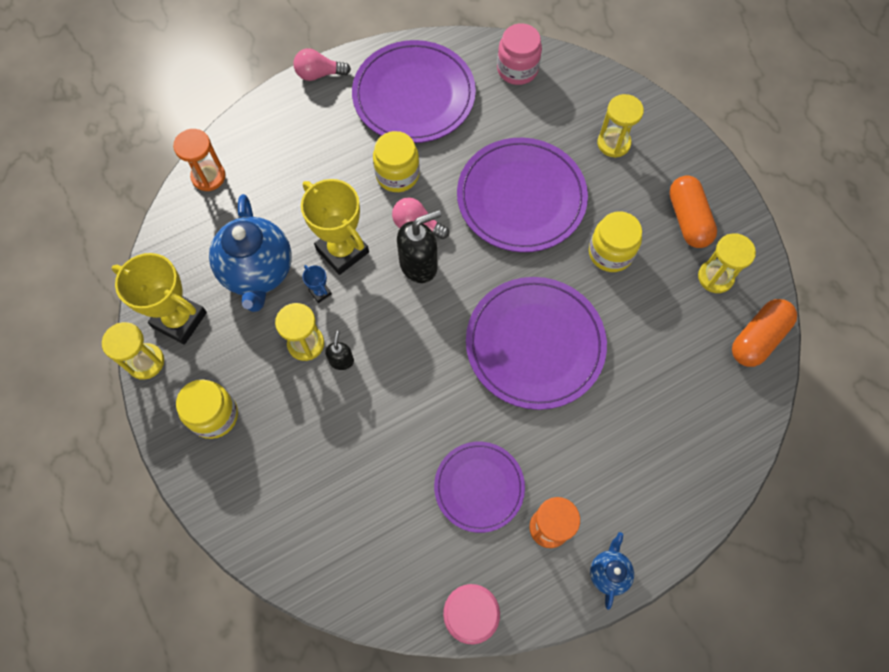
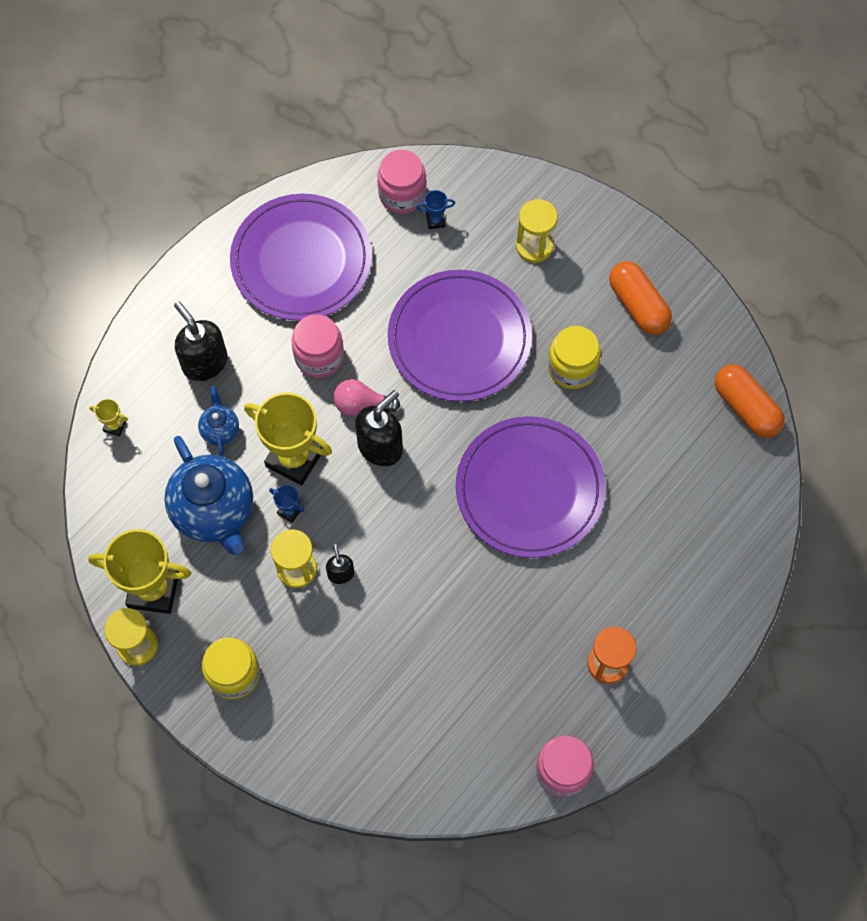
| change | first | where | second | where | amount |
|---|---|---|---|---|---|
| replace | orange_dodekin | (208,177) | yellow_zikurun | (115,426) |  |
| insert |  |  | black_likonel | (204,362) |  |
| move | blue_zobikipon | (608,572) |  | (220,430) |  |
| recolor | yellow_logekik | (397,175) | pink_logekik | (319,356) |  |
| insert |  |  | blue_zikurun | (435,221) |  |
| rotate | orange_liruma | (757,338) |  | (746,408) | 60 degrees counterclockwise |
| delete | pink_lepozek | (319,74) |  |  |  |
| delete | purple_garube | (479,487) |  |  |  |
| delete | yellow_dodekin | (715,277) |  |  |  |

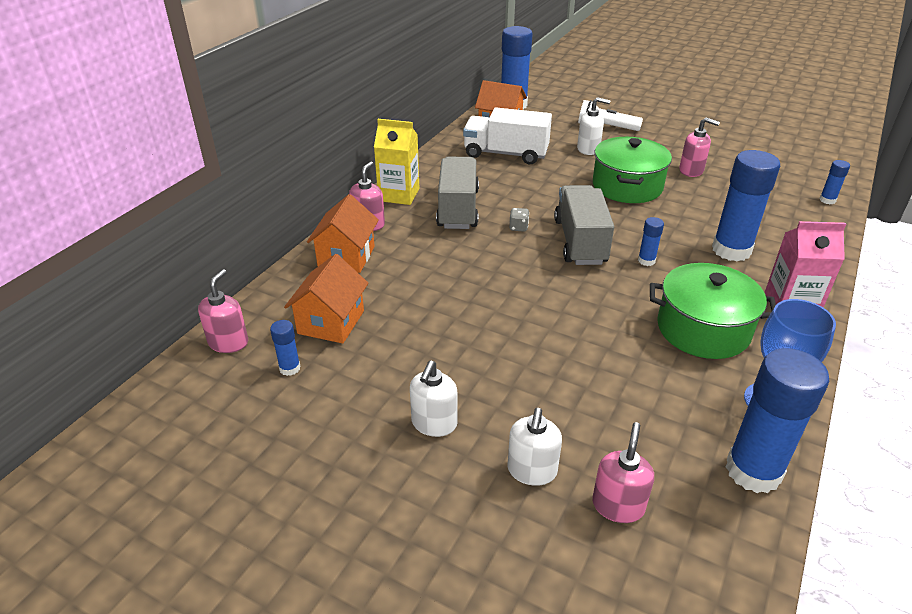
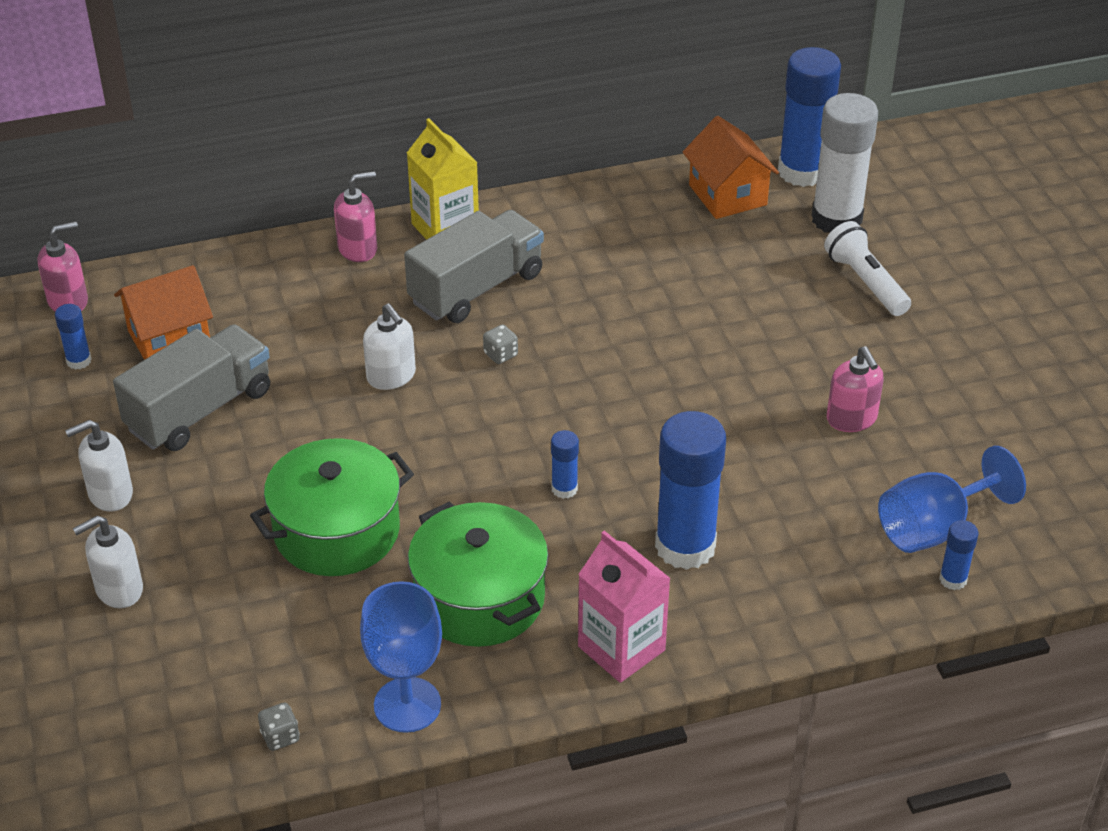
| change | first | where | second | where | amount |
|---|---|---|---|---|---|
| move | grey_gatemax | (580,241) |  | (199,410) |  |
| move | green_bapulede | (627,186) |  | (337,531) |  |
| replace | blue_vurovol | (753,471) | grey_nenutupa | (280,737) |  |
| move | white_likonel | (588,149) |  | (391,376) |  |
| insert |  |  | white_vurovol | (836,219) |  |
| insert |  |  | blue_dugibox | (934,527) |  |
| delete | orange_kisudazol | (346,257) |  |  |  |
| delete | white_gatemax | (506,154) |  |  |  |
| delete | pink_likonel | (618,505) |  |  |  |

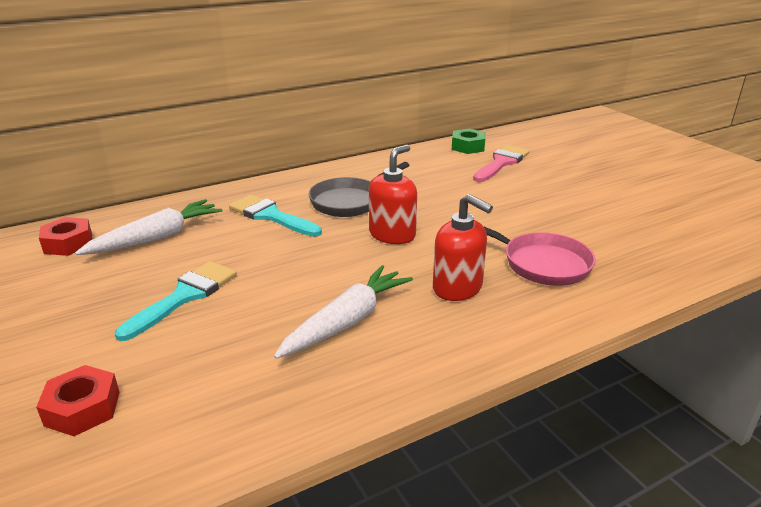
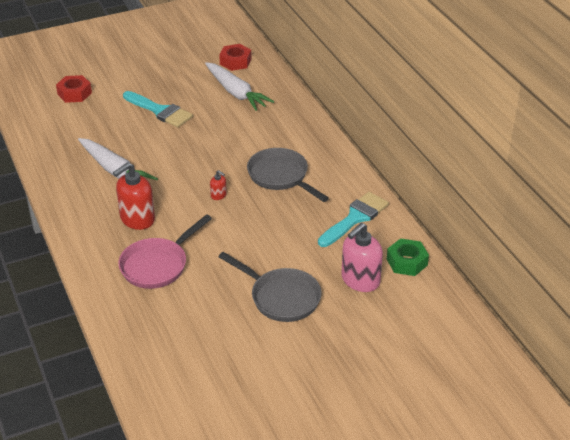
| change | first | where | second | where | amount |
|---|---|---|---|---|---|
| resize | red_likonel | (392,235) |  | (218,195) | x0.46 |
| insert |  |  | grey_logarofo | (281,297) |  |
| move | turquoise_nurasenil | (270,216) |  | (355,218) |  |
| replace | pink_nurasenil | (501,163) | pink_likonel | (360,280) |  |

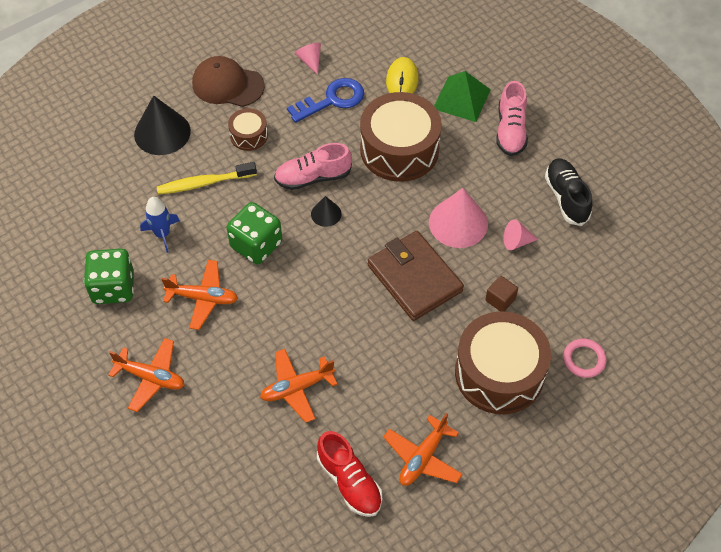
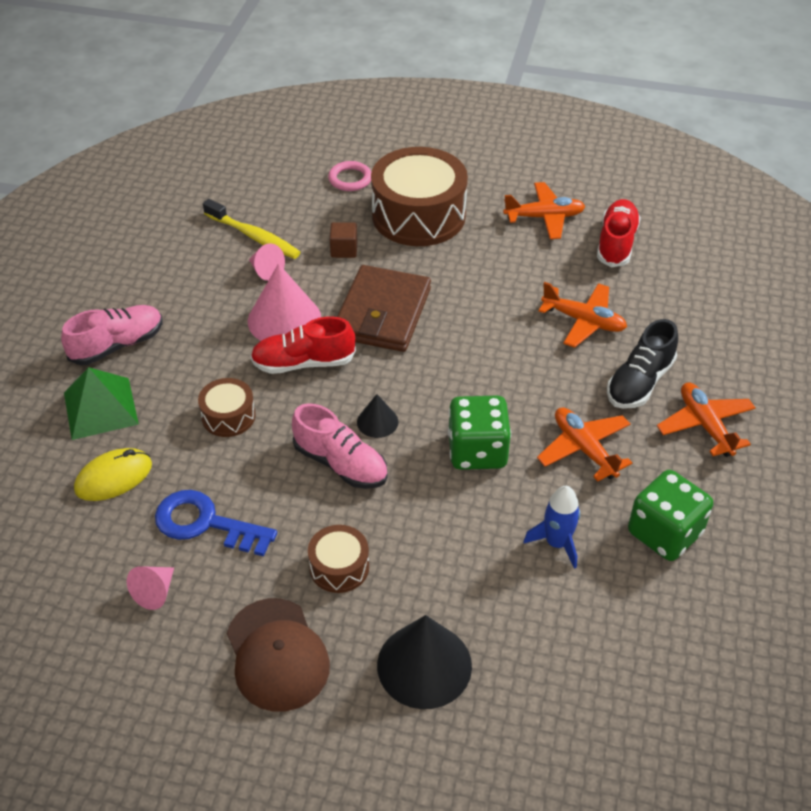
| change | first | where | second | where | amount |
|---|---|---|---|---|---|
| resize | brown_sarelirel | (399,149) |  | (228,416) | x0.48 |
| move | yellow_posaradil | (204,183) |  | (254,237) |  |
| insert |  |  | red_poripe | (303,363) |  |
| move | black_poripe | (566,198) |  | (639,382) |  |

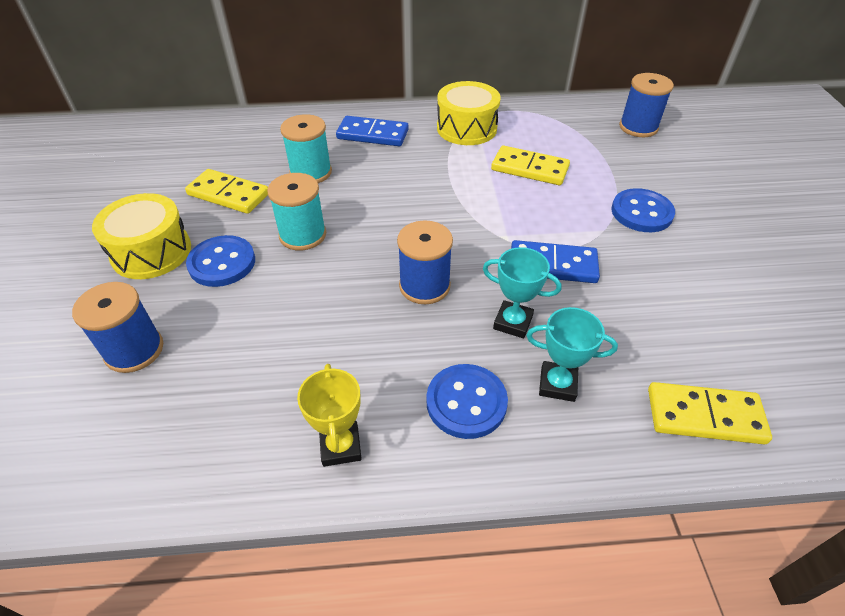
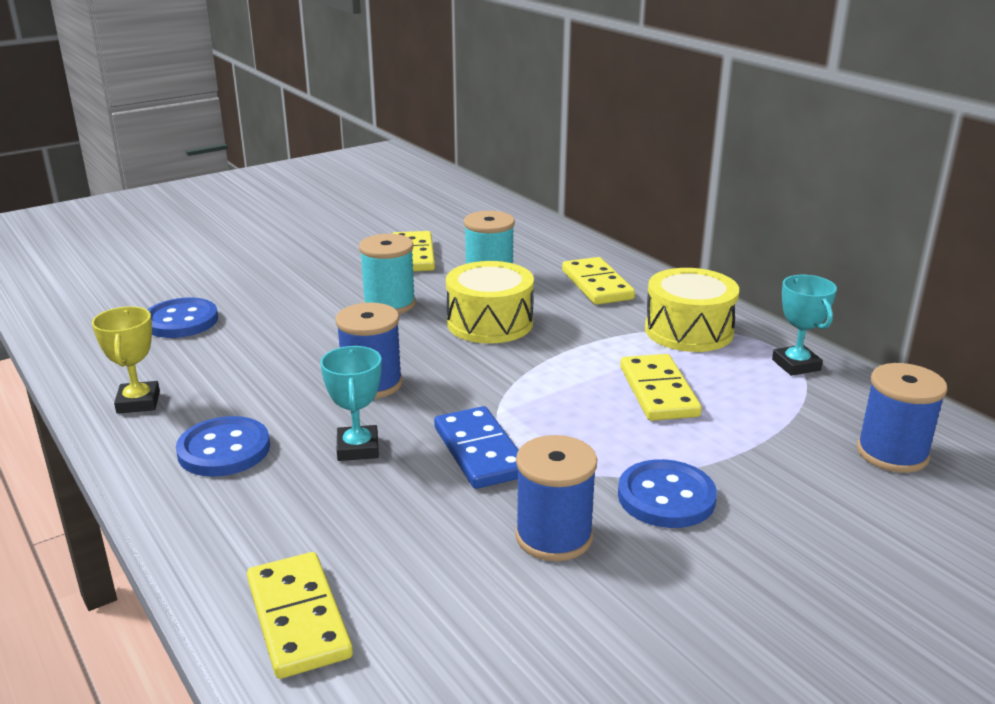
| change | first | where | second | where | amount |
|---|---|---|---|---|---|
| rotate | yellow_zikurun | (340,446) |  | (138,402) | 60 degrees counterclockwise |
| move | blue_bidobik | (222,263) |  | (181,321) |  |
| move | yellow_sarelirel | (151,252) |  | (490,323) |  |
| move | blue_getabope | (134,350) |  | (554,536) |  |
| recolor | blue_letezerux | (373,134) | yellow_letezerux | (597,285) |  |
| move | turquoise_zikurun | (557,384) |  | (796,365) |  |

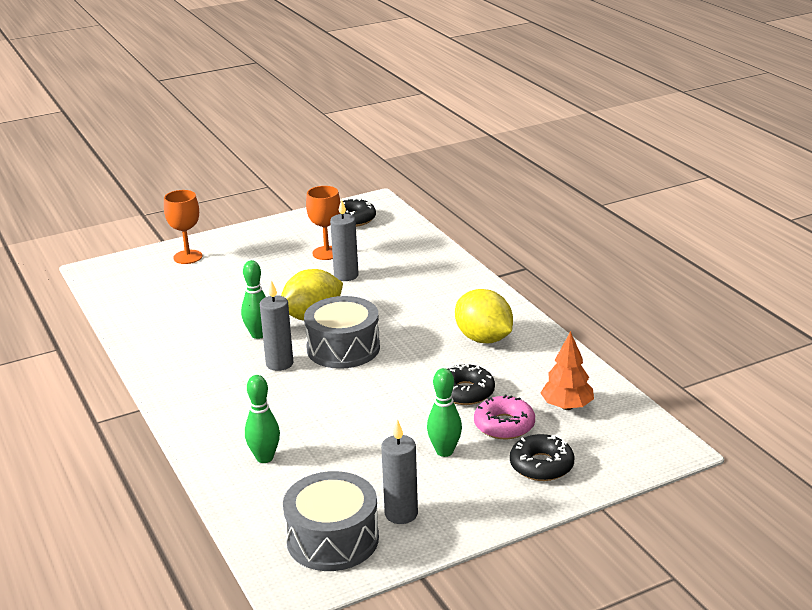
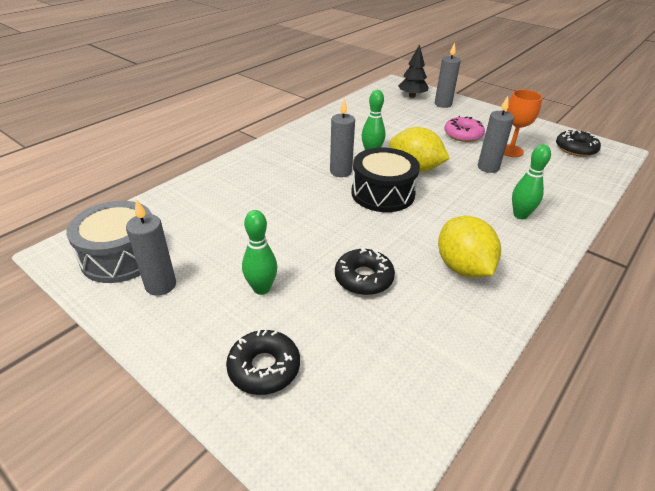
| change | first | where | second | where | amount |
|---|---|---|---|---|---|
| recolor | grey_sarelirel | (343,348) | black_sarelirel | (383,193) |  |
| insert |  |  | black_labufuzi | (412,96) |  |
| replace | orange_dugibox | (188,257) | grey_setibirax | (443,104) |  |
| rotate | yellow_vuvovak | (483,339) |  | (463,267) | 45 degrees counterclockwise |
| move | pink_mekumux | (504,425) |  | (463,135) |  |
| move | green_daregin | (264,458) |  | (520,215) |  |
| delete | orange_labufuzi | (567,406) |  |  |  |

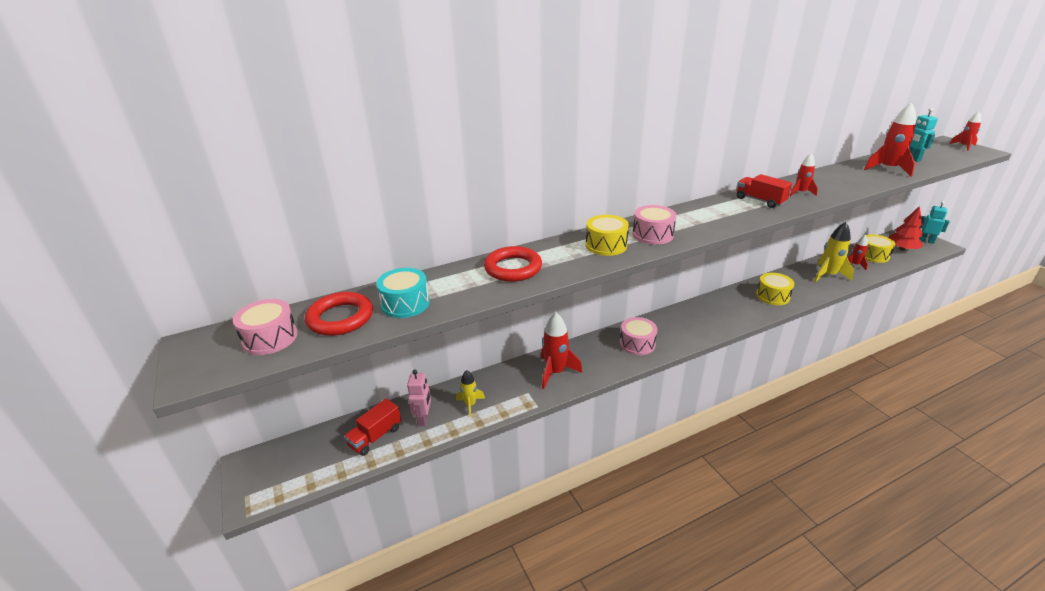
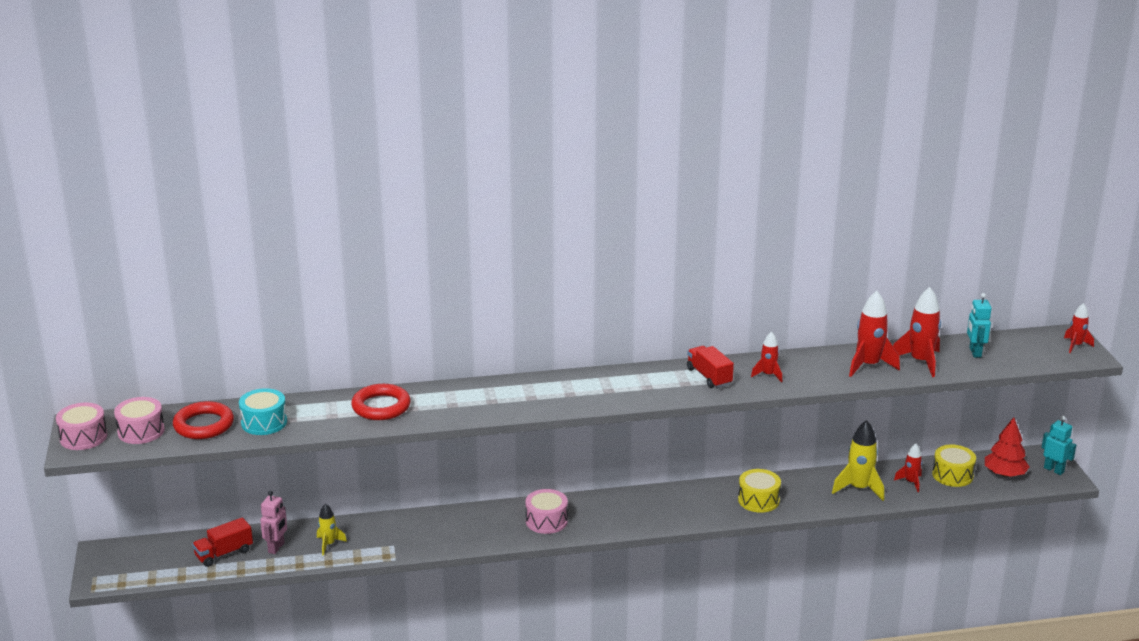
| change | first | where | second | where | amount |
|---|---|---|---|---|---|
| move | pink_sarelirel | (652,235) |  | (83,437) |  |
| move | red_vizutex | (555,372) |  | (869,365) |  |
| delete | yellow_sarelirel | (606,245) |  |  |  |

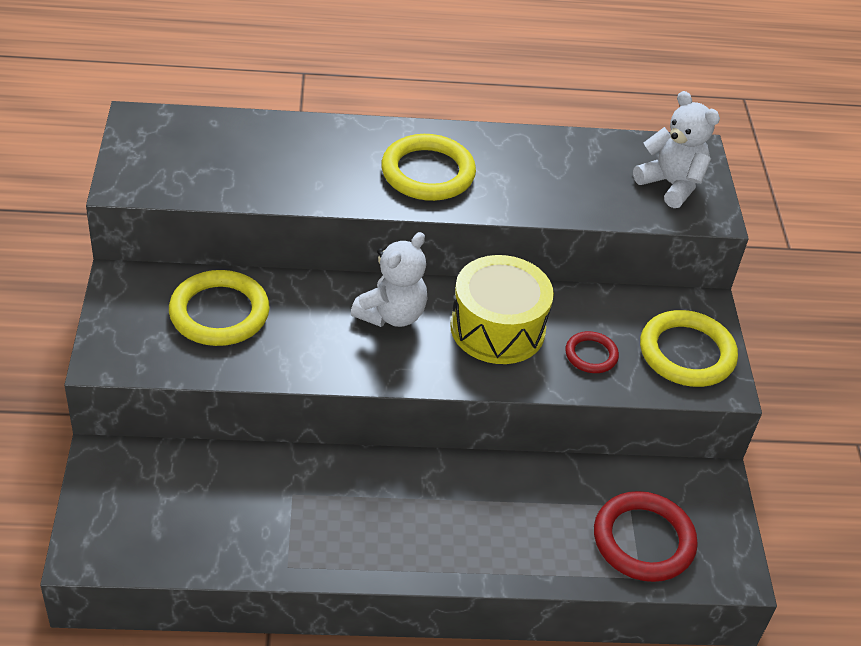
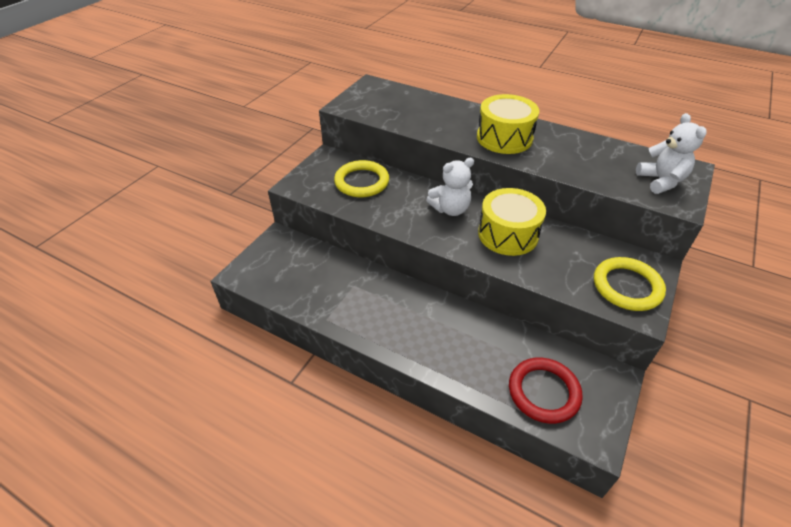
| change | first | where | second | where | amount |
|---|---|---|---|---|---|
| replace | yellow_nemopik | (428,173) | yellow_sarelirel | (504,138) |  |
| delete | red_nemopik | (591,355) |  |  |  |

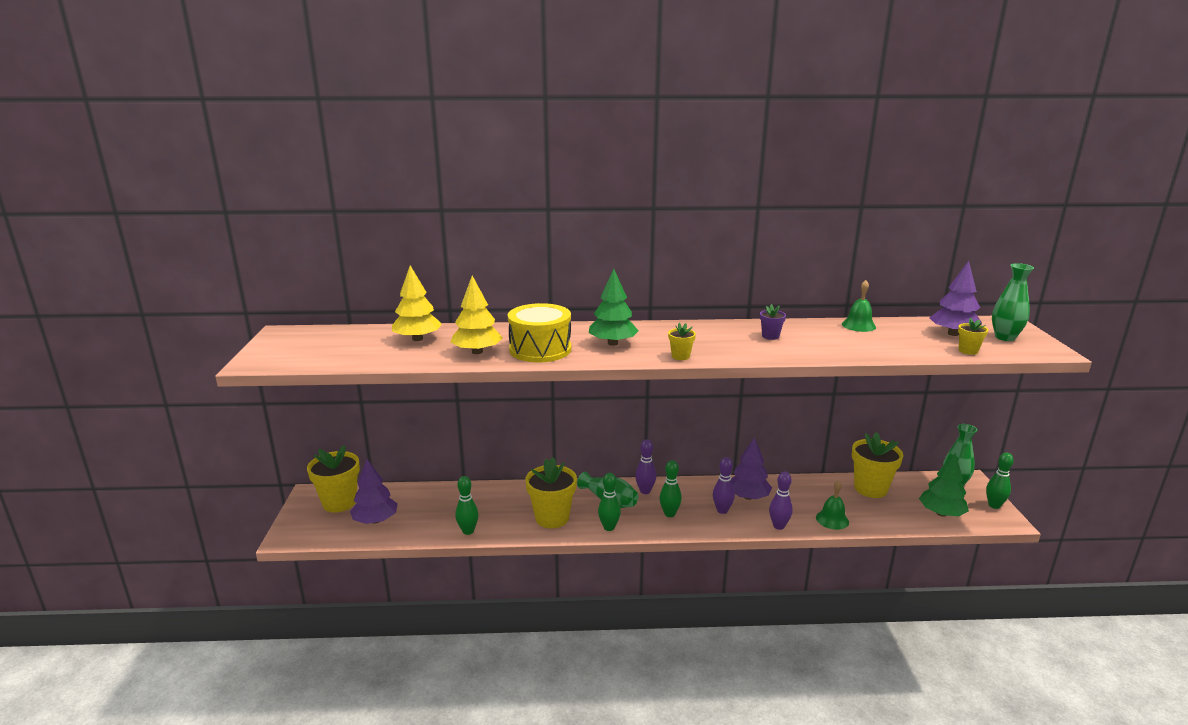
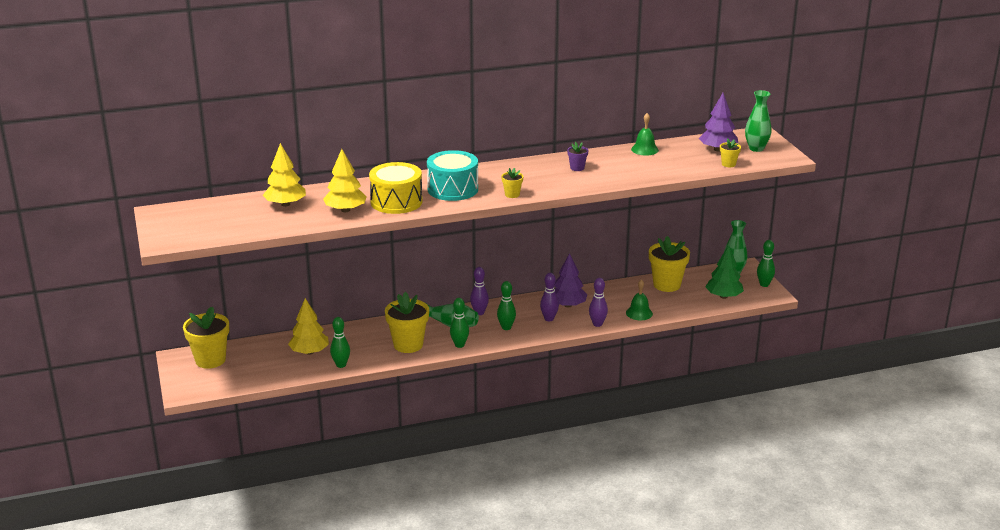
| change | first | where | second | where | amount |
|---|---|---|---|---|---|
| insert |  |  | yellow_labufuzi | (309,352) |  |
| replace | green_labufuzi | (612,343) | turquoise_sarelirel | (453,189) |  |
| delete | purple_labufuzi | (375,520) |  |  |  |

